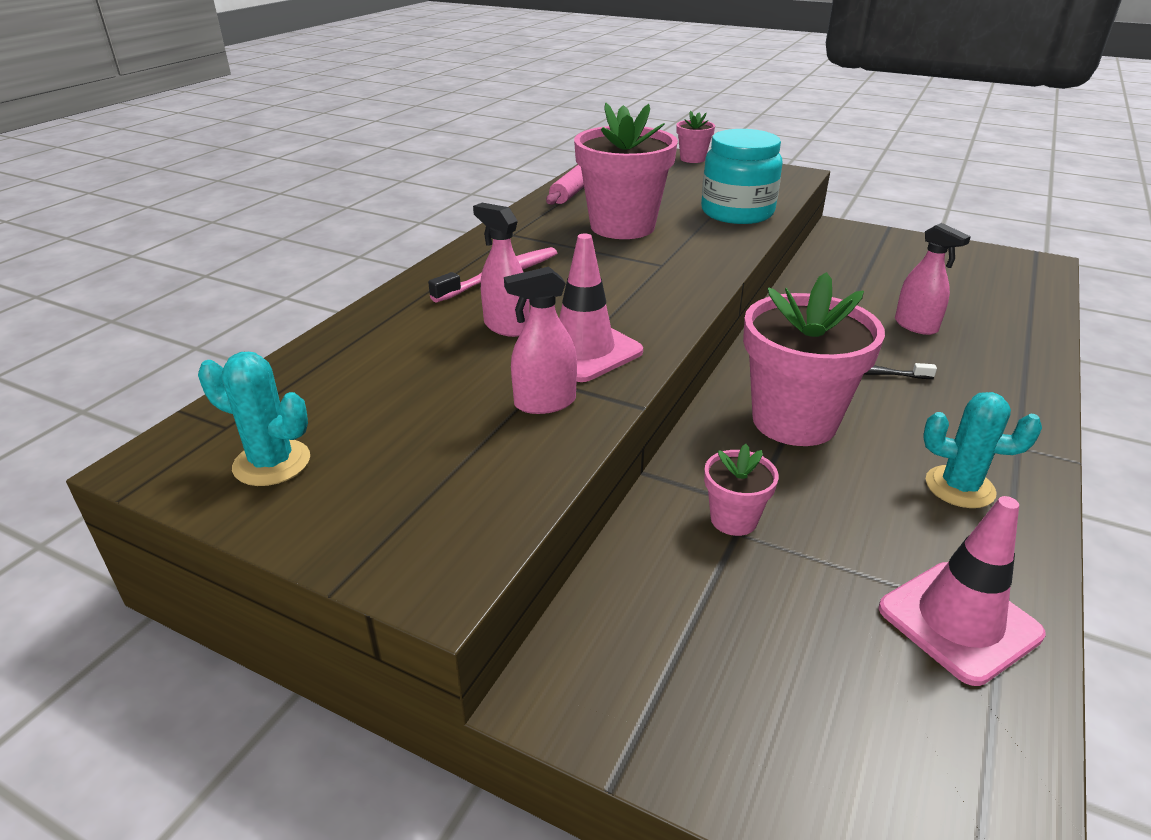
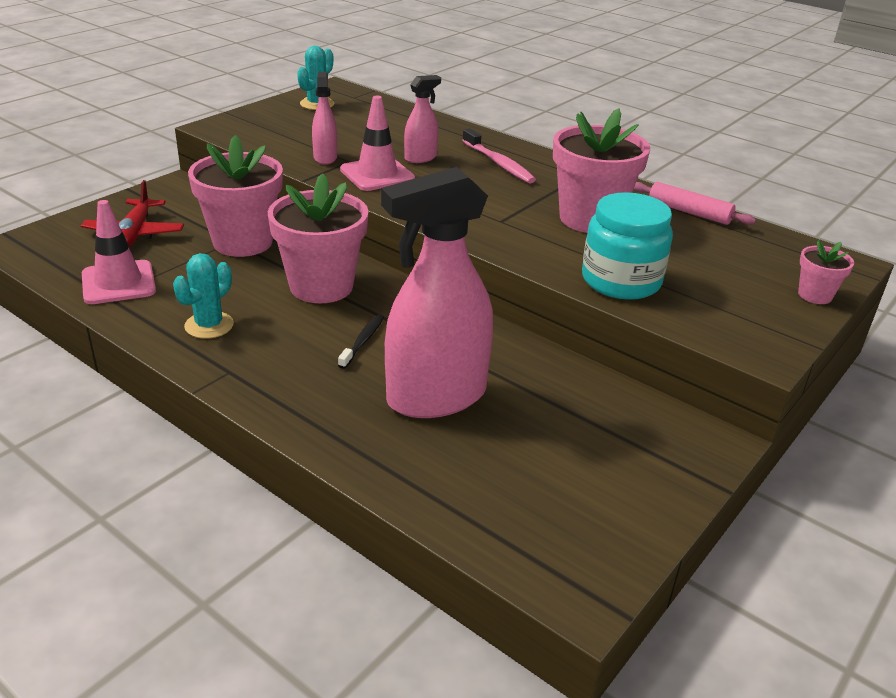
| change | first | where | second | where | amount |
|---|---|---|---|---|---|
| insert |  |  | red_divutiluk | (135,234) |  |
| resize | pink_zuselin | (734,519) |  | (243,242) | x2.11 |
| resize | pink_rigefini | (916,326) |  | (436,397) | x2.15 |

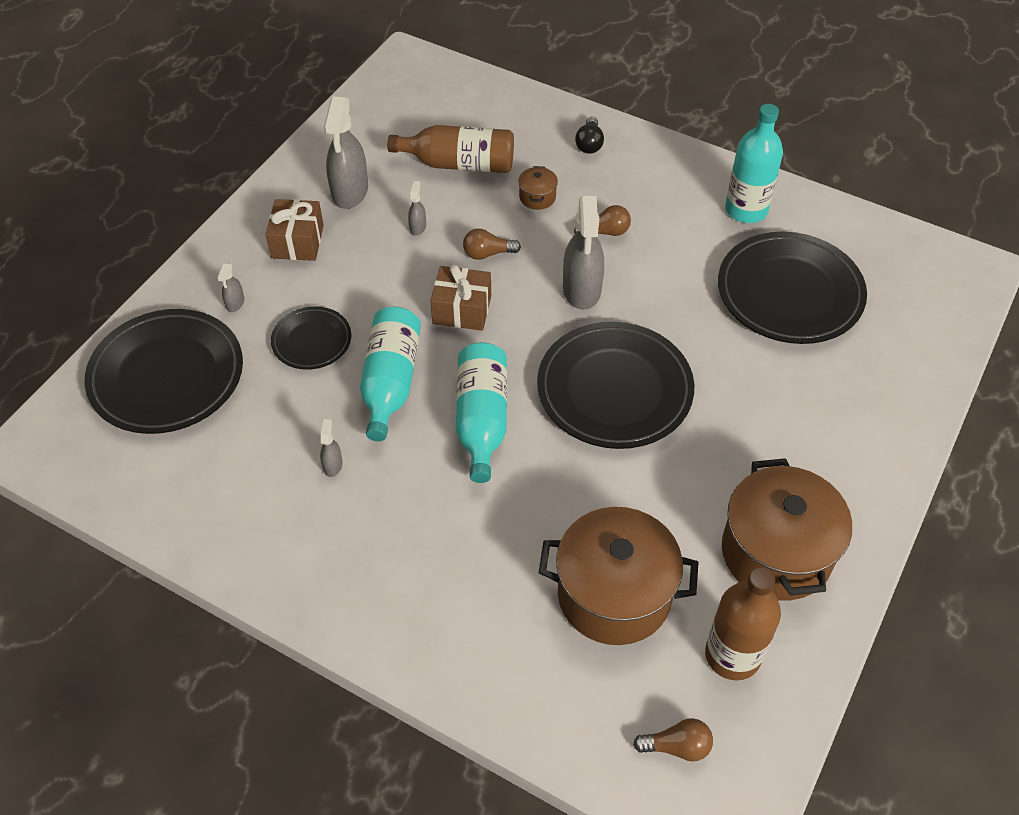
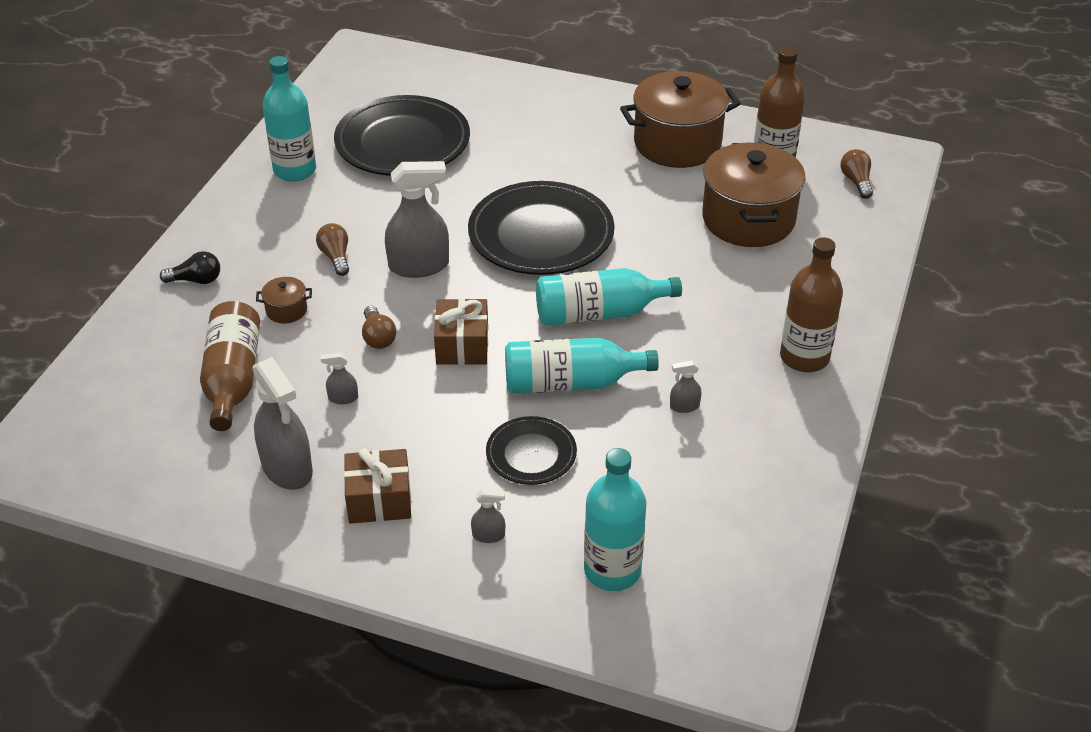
| change | first | where | second | where | amount |
|---|---|---|---|---|---|
| rotate | grey_rigefini | (350,191) |  | (287,468) | 60 degrees clockwise |
| replace | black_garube | (167,376) | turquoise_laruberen | (612,570) |  |
| insert |  |  | brown_laruberen | (804,357) |  |

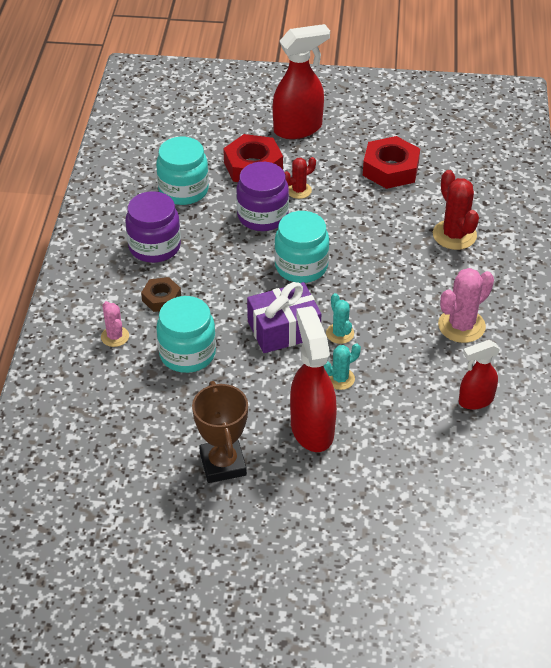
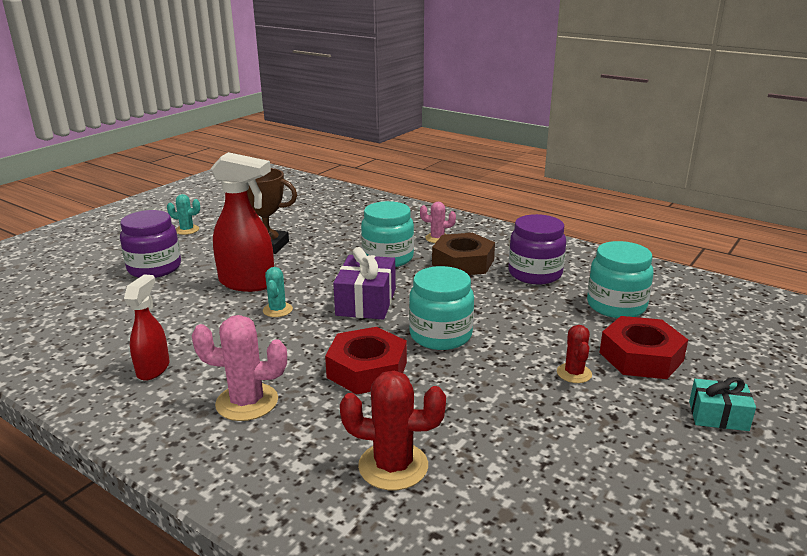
| change | first | where | second | where | amount |
|---|---|---|---|---|---|
| move | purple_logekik | (262,216) |  | (154,268) |  |
| move | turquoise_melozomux | (340,333) |  | (187,230) |  |
| rotate | pink_melozomux | (461,326) |  | (247,402) | 75 degrees counterclockwise |
| move | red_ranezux | (390,169) |  | (367,369) |  |
| resize | brown_ranezux | (161,298) |  | (463,262) | x1.70 |
| replace | red_rigefini | (298,129) | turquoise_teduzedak | (718,416) |  |

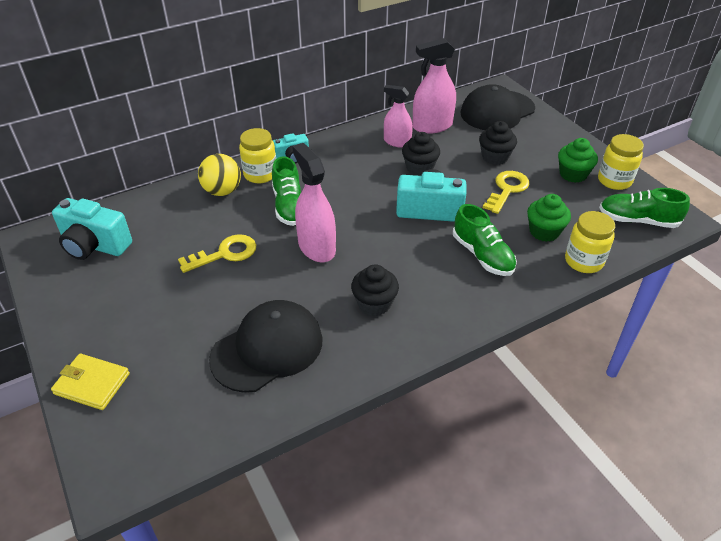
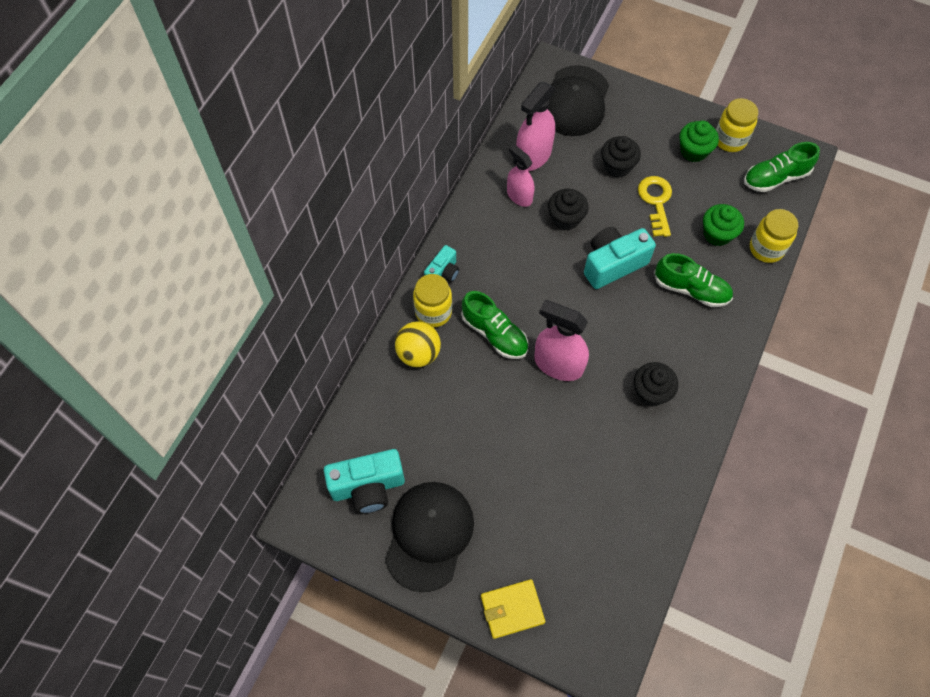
| change | first | where | second | where | amount |
|---|---|---|---|---|---|
| move | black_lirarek | (267,349) |  | (429,535) |  |
| rotate | pink_rigefini | (397,142) |  | (519,196) | 60 degrees clockwise |
| delete | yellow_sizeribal | (225,253) |  |  |  |

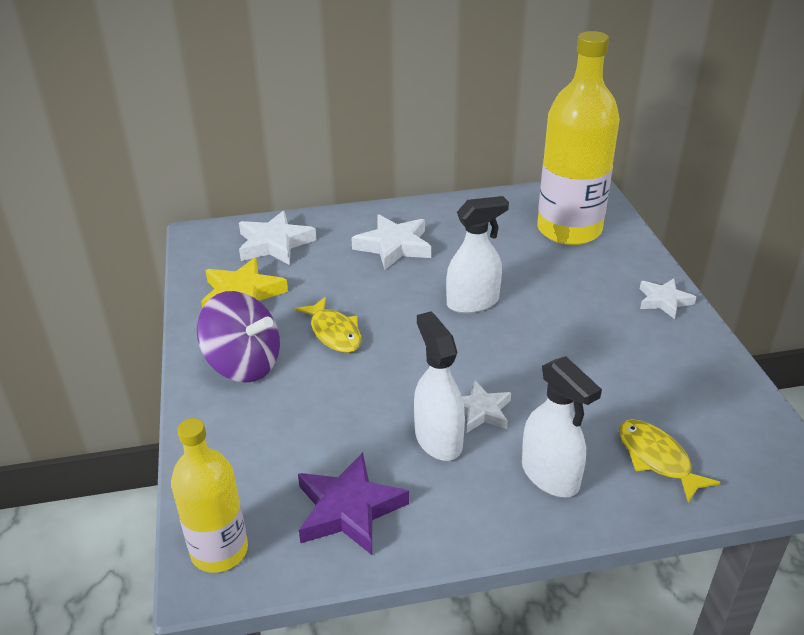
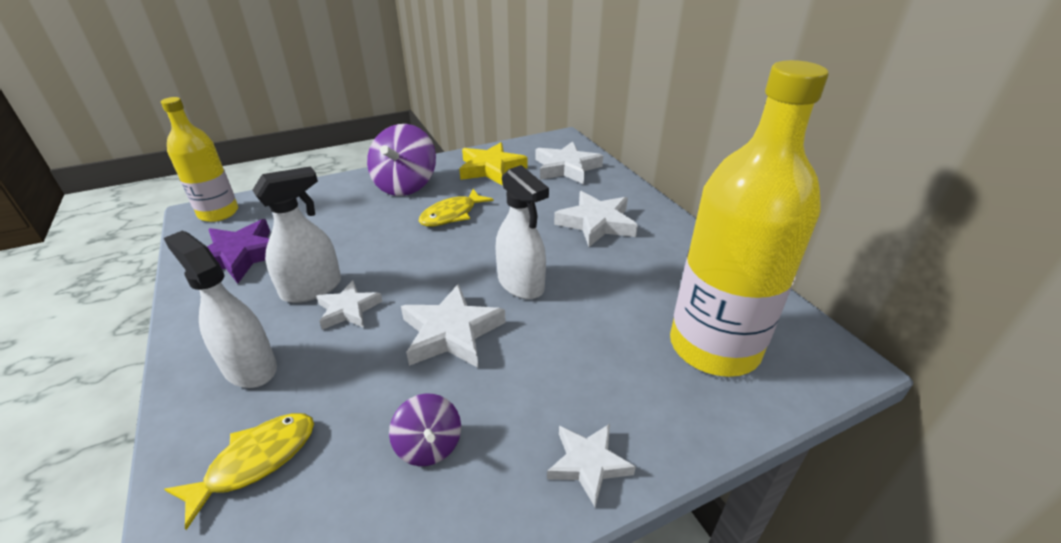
| change | first | where | second | where | amount |
|---|---|---|---|---|---|
| rotate | white_rigefini | (550,476) |  | (249,367) | 90 degrees clockwise |
| insert |  |  | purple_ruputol | (429,445) |  |
| insert |  |  | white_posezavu | (451,333) |  |

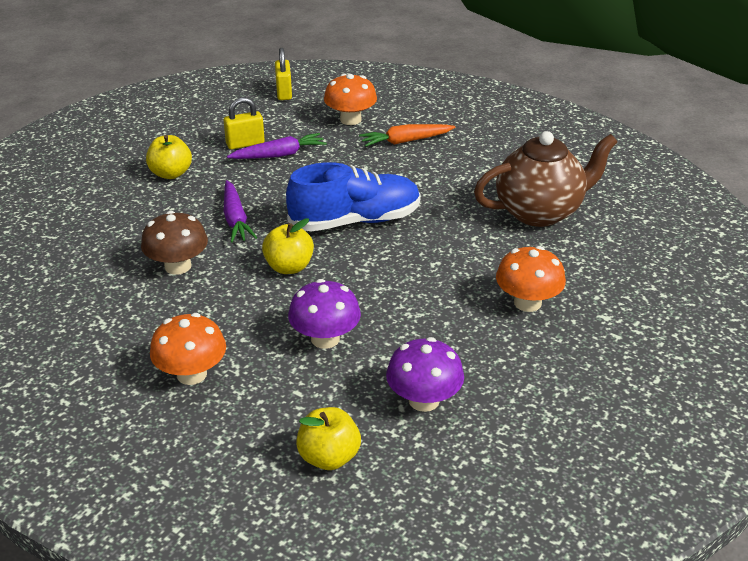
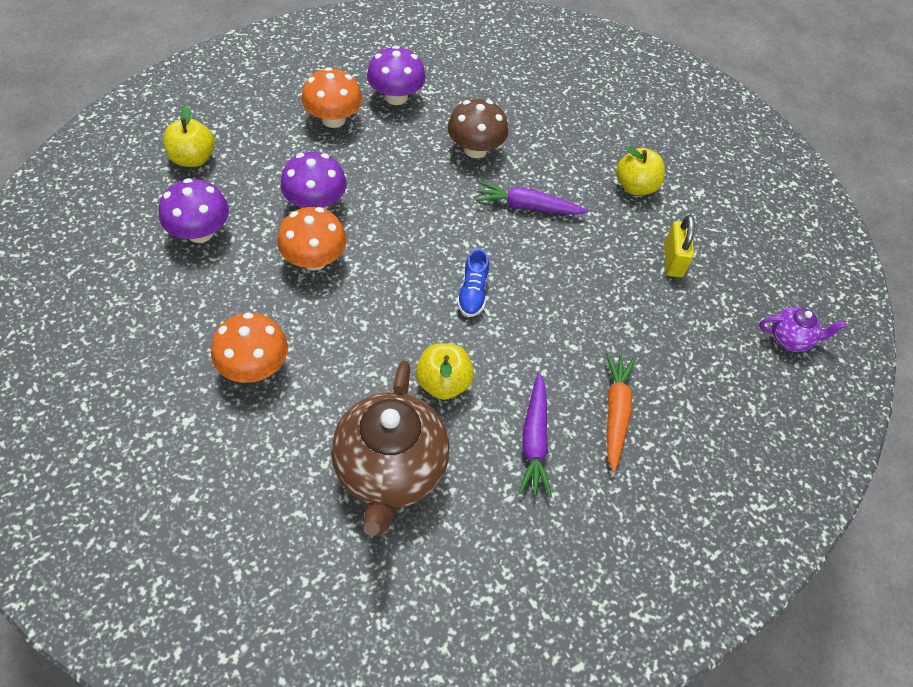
| change | first | where | second | where | amount |
|---|---|---|---|---|---|
| move | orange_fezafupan | (350,119) |  | (314,259) |  |
| insert |  |  | purple_fezafupan | (396,97) |  |
| move | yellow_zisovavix | (289,267) |  | (443,383) |  |
| resize | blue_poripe | (355,221) |  | (473,293) | x0.46 |
| move | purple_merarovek | (279,155) |  | (534,440) |  |
| replace | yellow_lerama | (284,93) | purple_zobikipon | (790,339) |  |

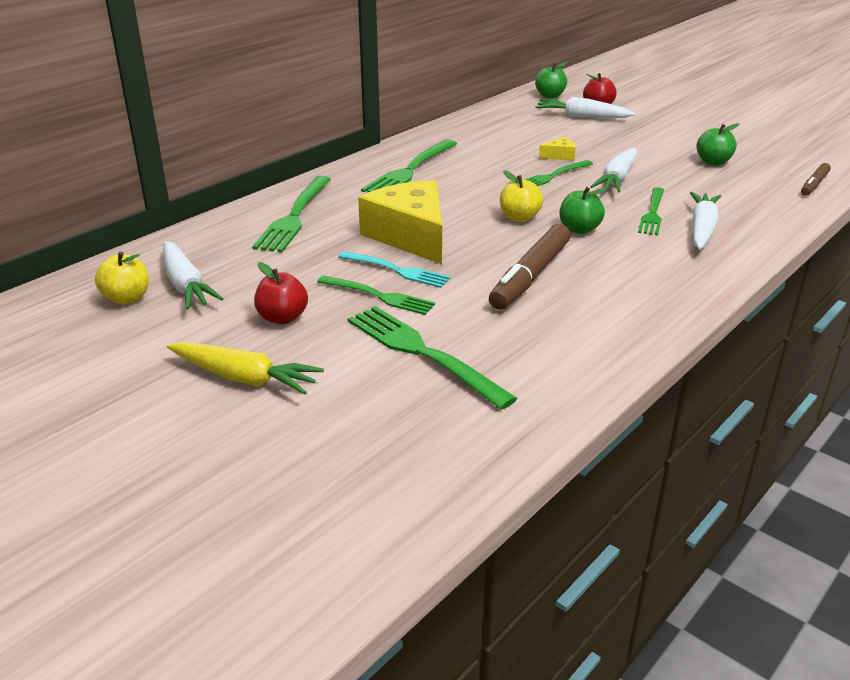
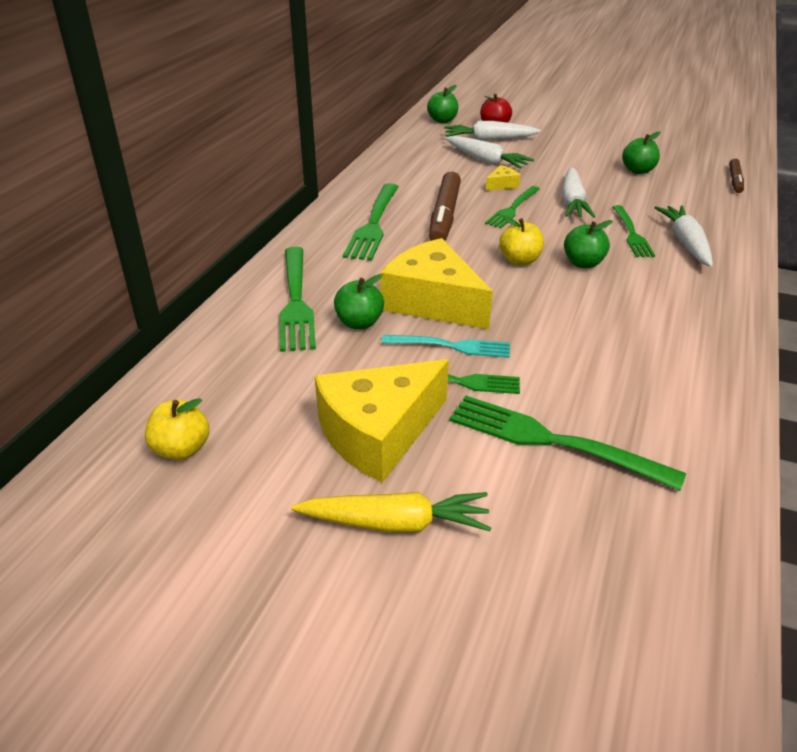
| change | first | where | second | where | amount |
|---|---|---|---|---|---|
| replace | red_zisovavix | (282,318) | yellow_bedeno | (378,433) |  |
| insert |  |  | green_zisovavix | (359,323) |  |
| move | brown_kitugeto | (530,276) |  | (444,216) |  |
| move | white_merarovek | (185,285) |  | (486,161) |  |

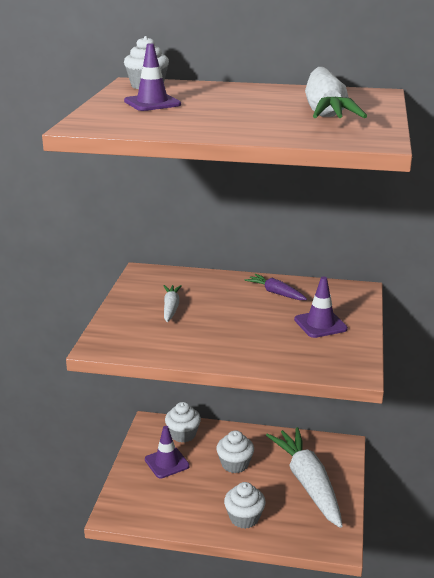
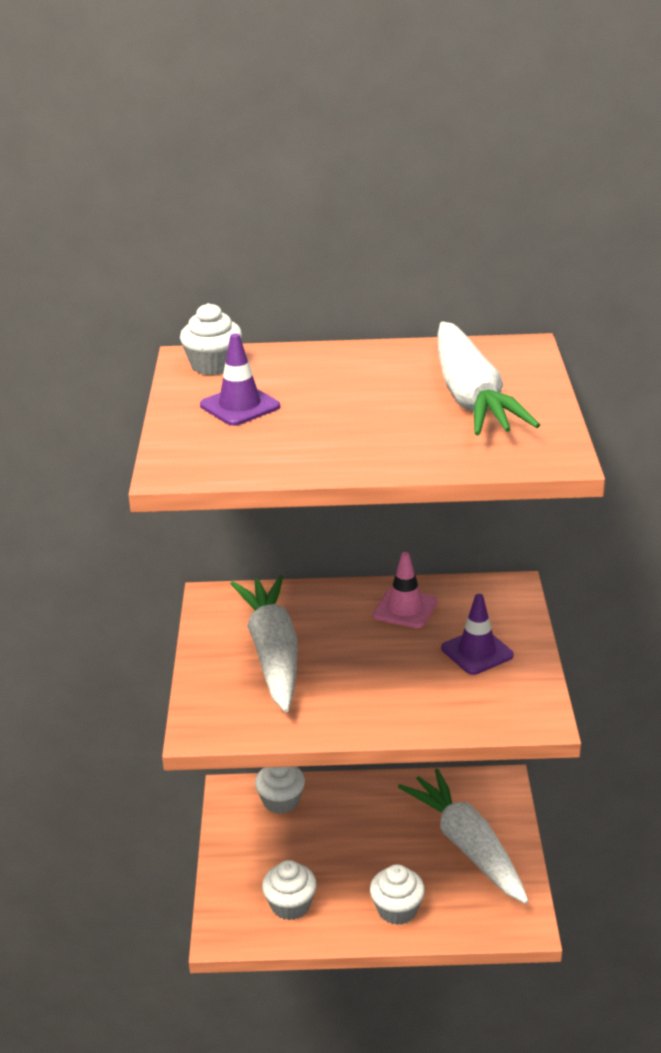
| change | first | where | second | where | amount |
|---|---|---|---|---|---|
| resize | white_merarovek | (171,308) |  | (273,654) | x2.14 |
| move | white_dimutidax | (235,464) |  | (290,905) |  |
| replace | purple_merarovek | (276,293) | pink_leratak | (405,608) |  |
| delete | purple_leratak | (167,463) |  |  |  |

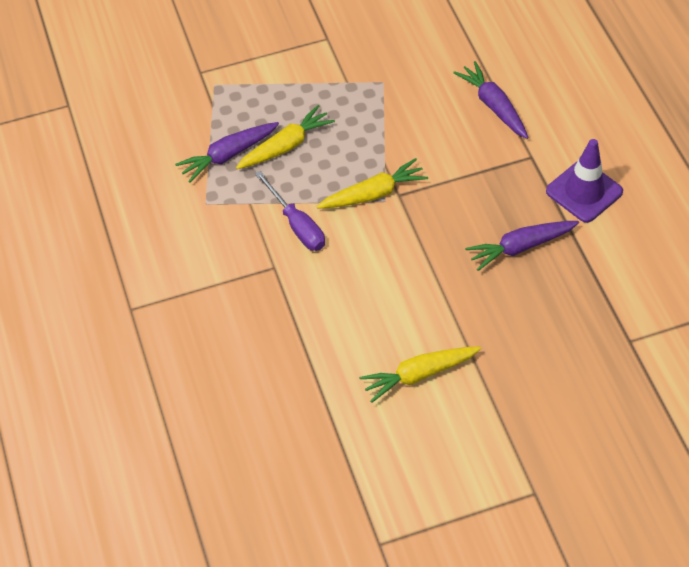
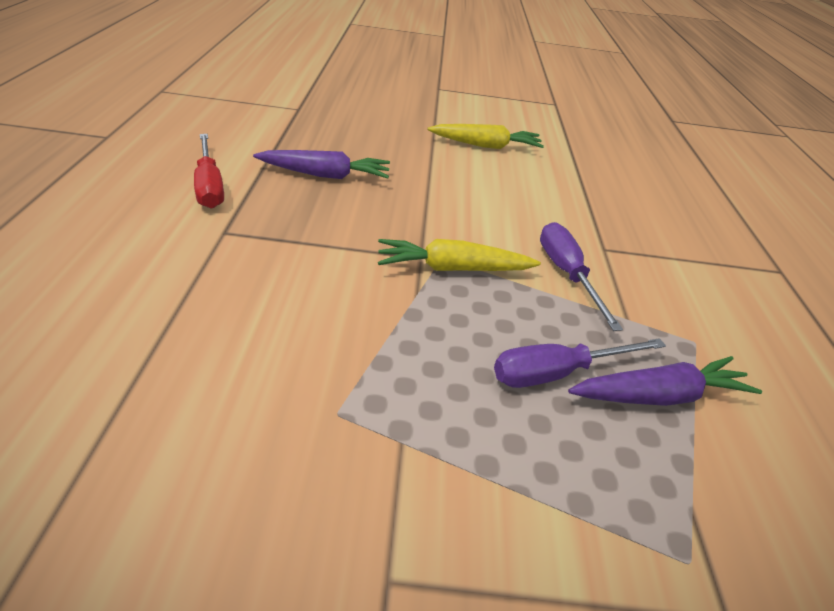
| change | first | where | second | where | amount |
|---|---|---|---|---|---|
| replace | purple_leratak | (584,191) | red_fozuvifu | (209,186) |  |
| replace | yellow_merarovek | (286,146) | purple_fozuvifu | (557,372) |  |
| delete | purple_merarovek | (493,106) |  |  |  |

